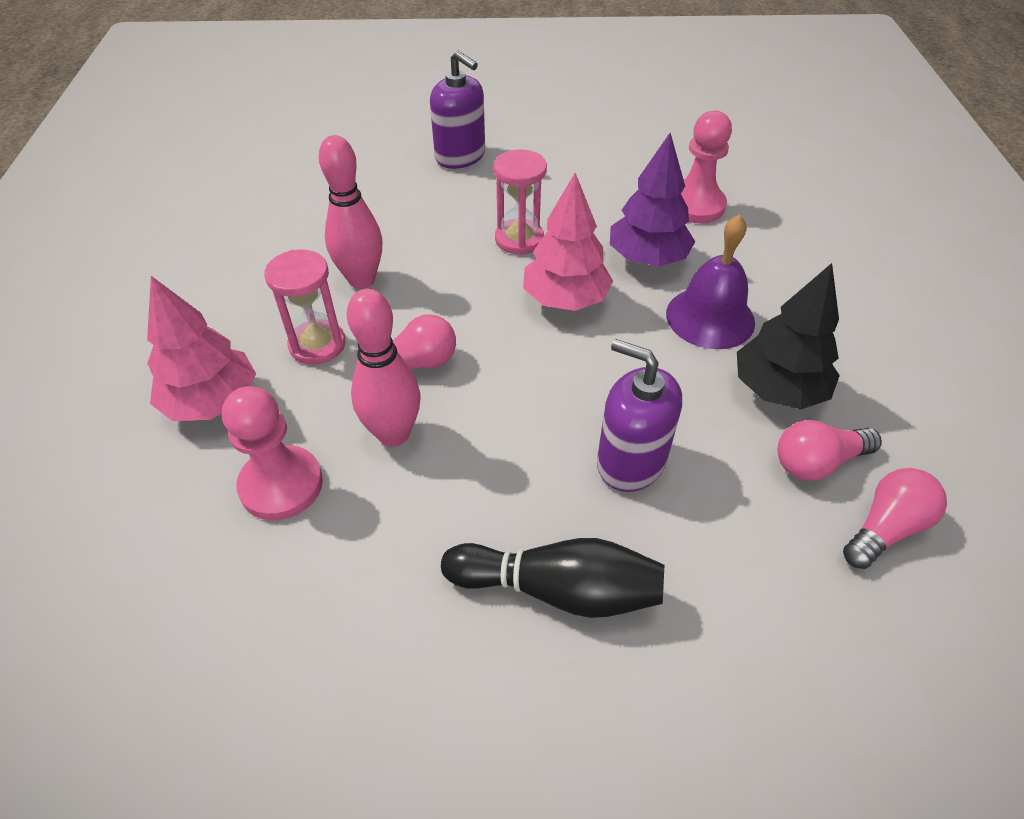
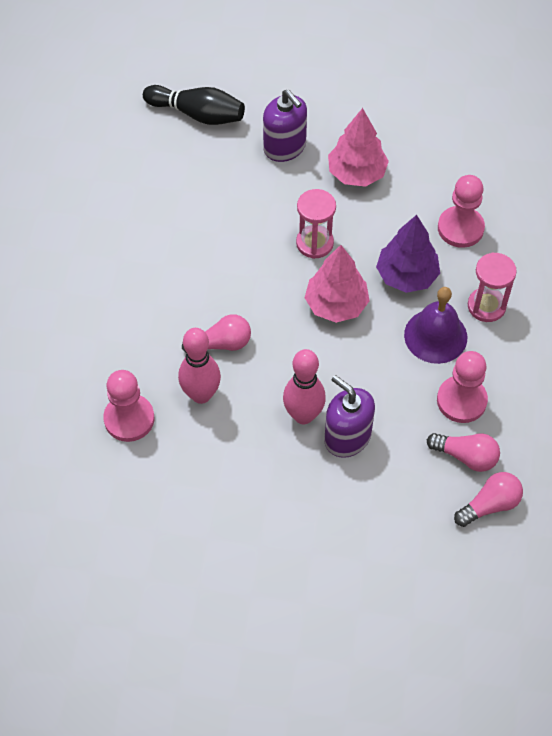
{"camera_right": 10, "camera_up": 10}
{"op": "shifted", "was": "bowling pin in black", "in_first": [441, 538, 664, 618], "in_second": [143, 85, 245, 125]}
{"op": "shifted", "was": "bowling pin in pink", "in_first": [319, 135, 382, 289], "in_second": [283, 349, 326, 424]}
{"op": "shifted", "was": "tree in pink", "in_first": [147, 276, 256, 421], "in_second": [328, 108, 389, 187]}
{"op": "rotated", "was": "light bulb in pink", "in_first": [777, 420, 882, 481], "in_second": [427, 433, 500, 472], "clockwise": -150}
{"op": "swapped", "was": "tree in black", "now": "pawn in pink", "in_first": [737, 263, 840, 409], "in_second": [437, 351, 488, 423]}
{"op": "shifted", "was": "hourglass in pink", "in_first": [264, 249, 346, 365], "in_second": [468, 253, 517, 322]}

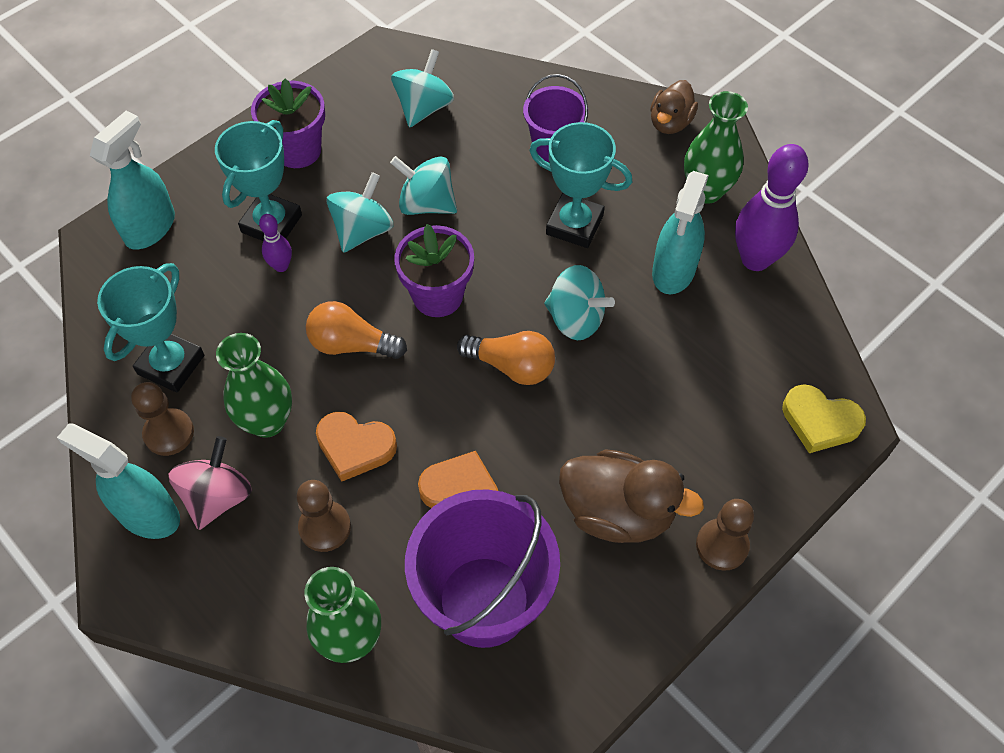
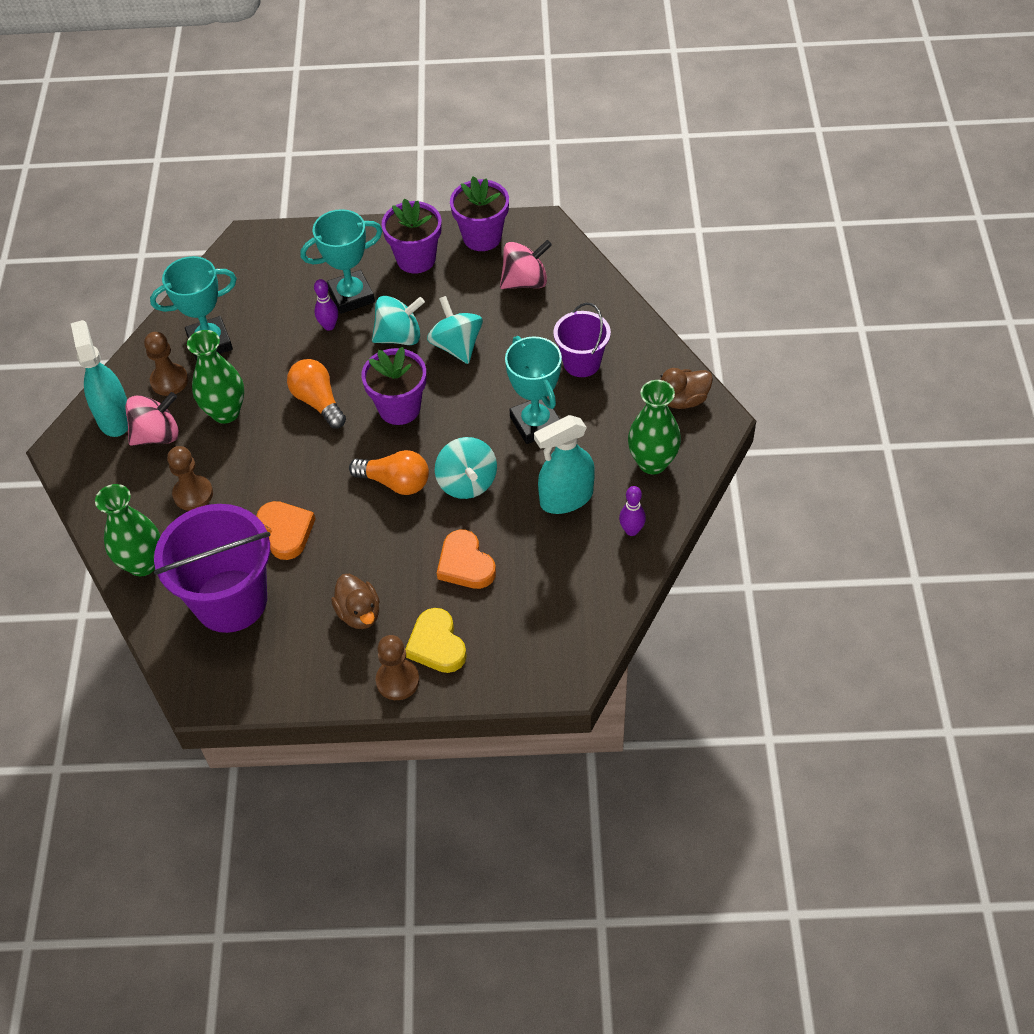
{"camera_right": 45, "camera_up": -5}
{"op": "scaled", "was": "duck in brown", "in_first": [559, 449, 704, 543], "in_second": [331, 574, 380, 629], "ratio": 0.62}
{"op": "rotated", "was": "light bulb in orange", "in_first": [457, 331, 555, 385], "in_second": [349, 450, 429, 495], "clockwise": -45}
{"op": "shifted", "was": "heart in yellow", "in_first": [782, 384, 866, 453], "in_second": [405, 608, 467, 673]}
{"op": "shifted", "was": "heart in orange", "in_first": [316, 412, 397, 482], "in_second": [437, 530, 496, 589]}
{"op": "new", "now": "flower pot in purple", "in_second": [450, 177, 509, 251]}
{"op": "repainted", "was": "spinning top in turquoise", "now": "spinning top in pink", "in_first": [391, 49, 454, 128], "in_second": [500, 240, 552, 289]}
{"op": "scaled", "was": "bowling pin in purple", "in_first": [735, 144, 809, 271], "in_second": [619, 486, 646, 536], "ratio": 0.49}
{"op": "gone", "was": "spray bottle in turquoise", "in_first": [90, 111, 175, 250]}

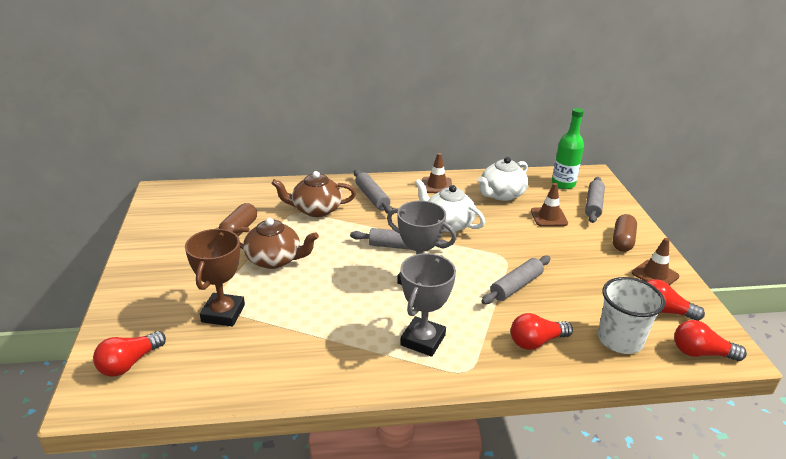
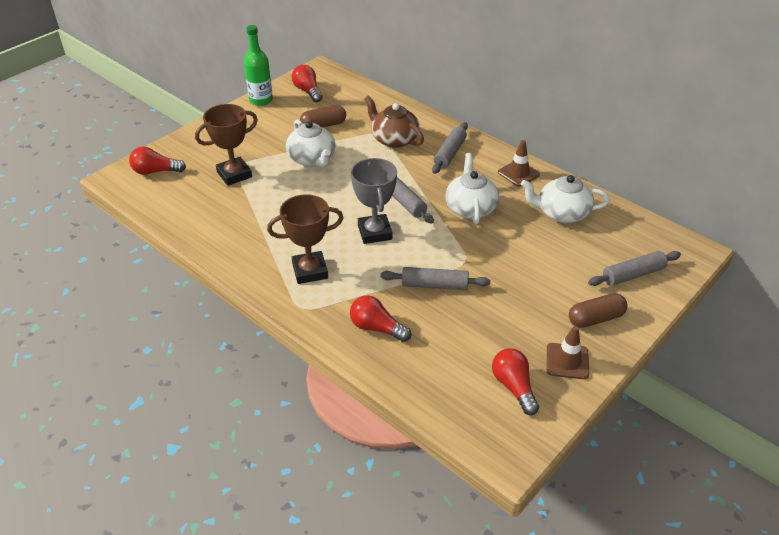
{"camera_right": 50, "camera_up": 10}
{"op": "shifted", "was": "bottle in green", "in_first": [552, 108, 584, 189], "in_second": [244, 25, 273, 106]}
{"op": "repainted", "was": "trophy in grey", "now": "trophy in brown", "in_first": [400, 253, 456, 357], "in_second": [267, 194, 343, 284]}
{"op": "repainted", "was": "teapot in brown", "now": "teapot in white", "in_first": [232, 218, 319, 269], "in_second": [286, 120, 336, 167]}
{"op": "shifted", "was": "light bulb in red", "in_first": [674, 320, 747, 361], "in_second": [292, 65, 322, 102]}
{"op": "gone", "was": "traffic cone in brown", "in_first": [531, 183, 568, 226]}
{"op": "gone", "was": "cup in white", "in_first": [598, 277, 665, 354]}

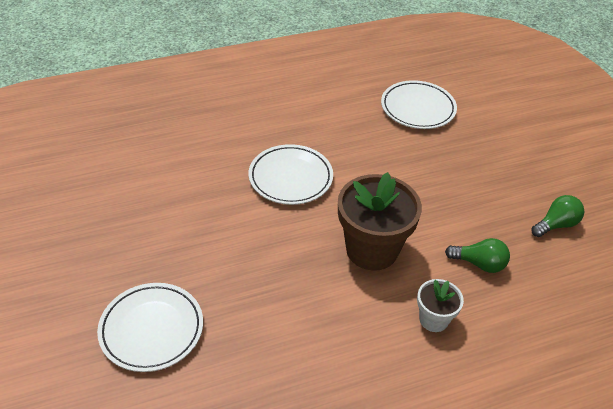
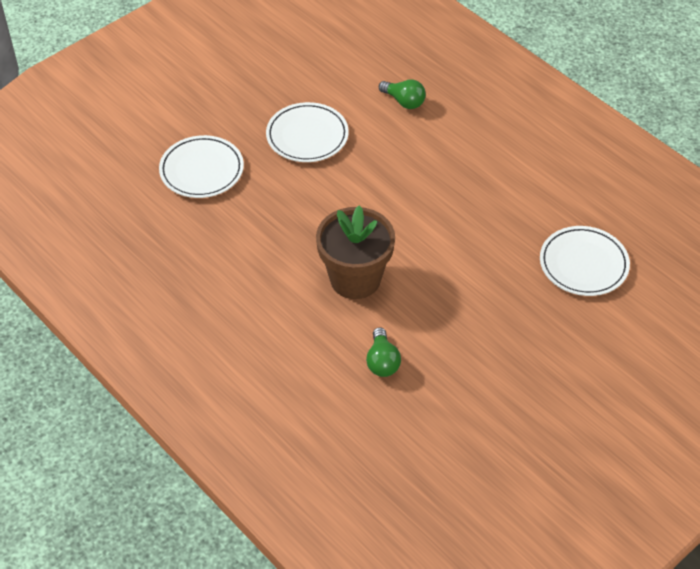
{"camera_right": 70, "camera_up": 5}
{"op": "shifted", "was": "plate in white", "in_first": [249, 144, 333, 205], "in_second": [266, 102, 349, 162]}
{"op": "shifted", "was": "light bulb in green", "in_first": [531, 195, 584, 237], "in_second": [379, 79, 426, 109]}
{"op": "gone", "was": "flower pot in white", "in_first": [417, 279, 464, 332]}

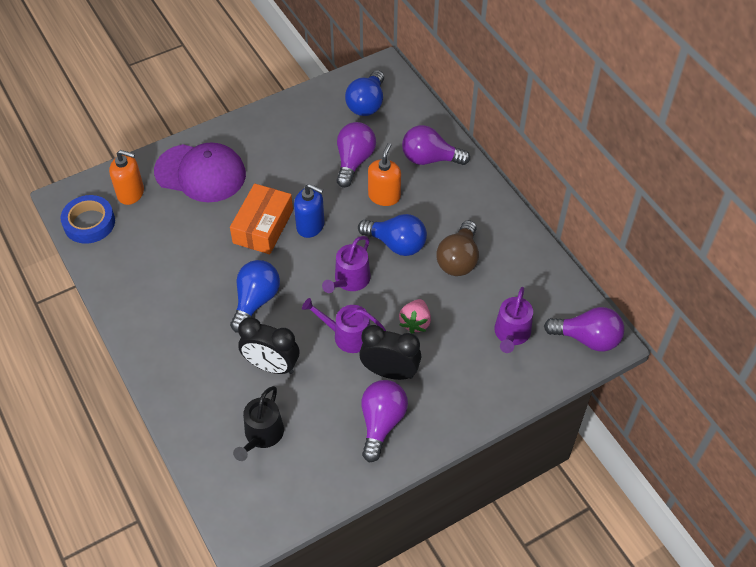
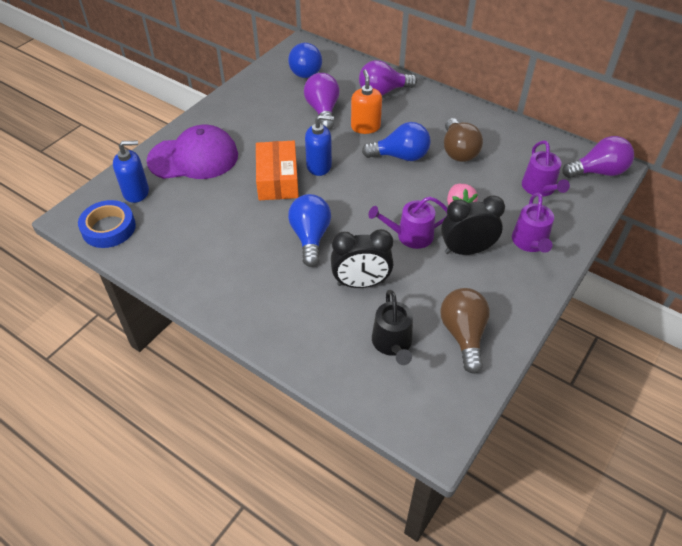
{"camera_right": -25, "camera_up": -5}
{"op": "repainted", "was": "soap dispenser in orange", "now": "soap dispenser in blue", "in_first": [109, 150, 144, 205], "in_second": [113, 141, 149, 203]}
{"op": "new", "now": "light bulb in brown", "in_second": [440, 288, 490, 374]}
{"op": "shifted", "was": "watering can in purple", "in_first": [322, 236, 371, 293], "in_second": [512, 193, 554, 253]}
{"op": "gone", "was": "light bulb in purple", "in_first": [361, 380, 408, 462]}

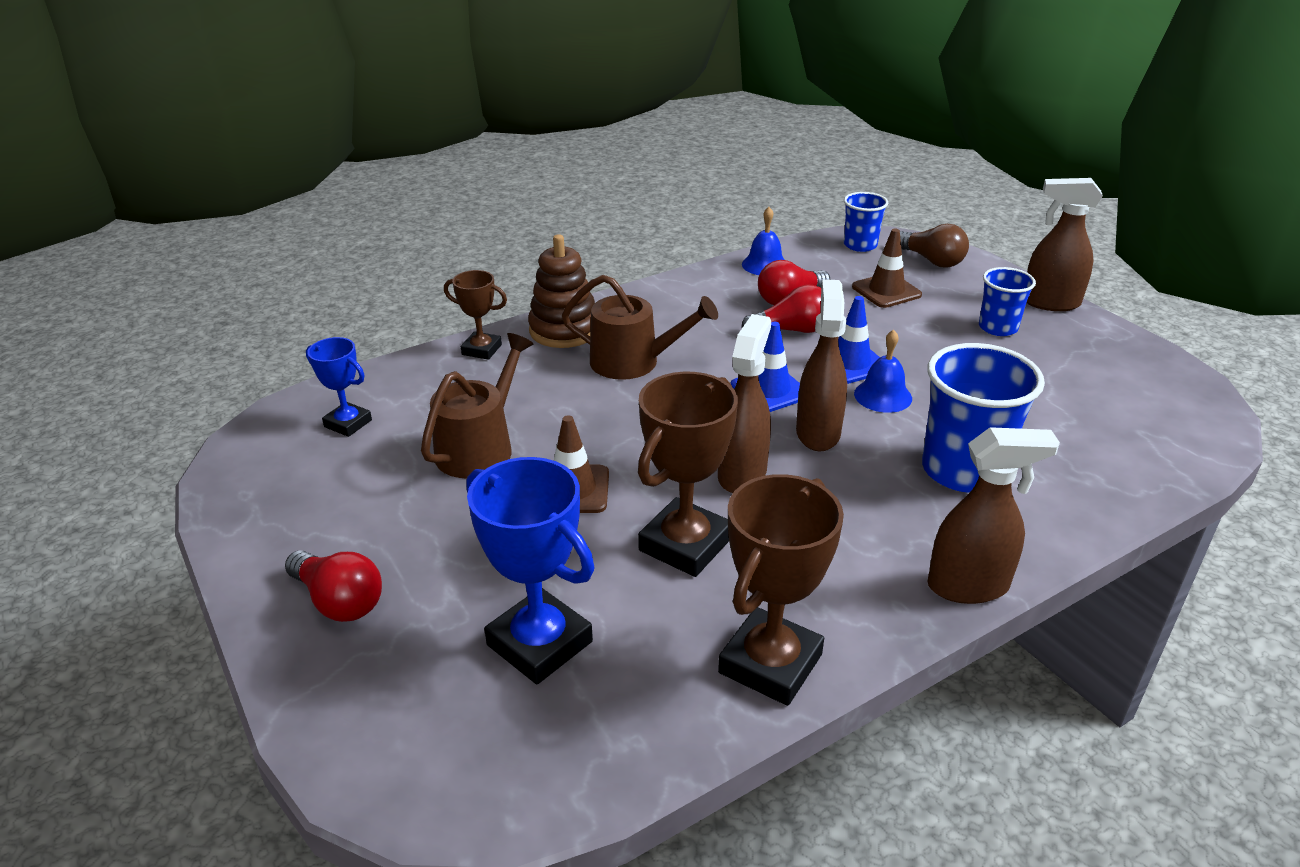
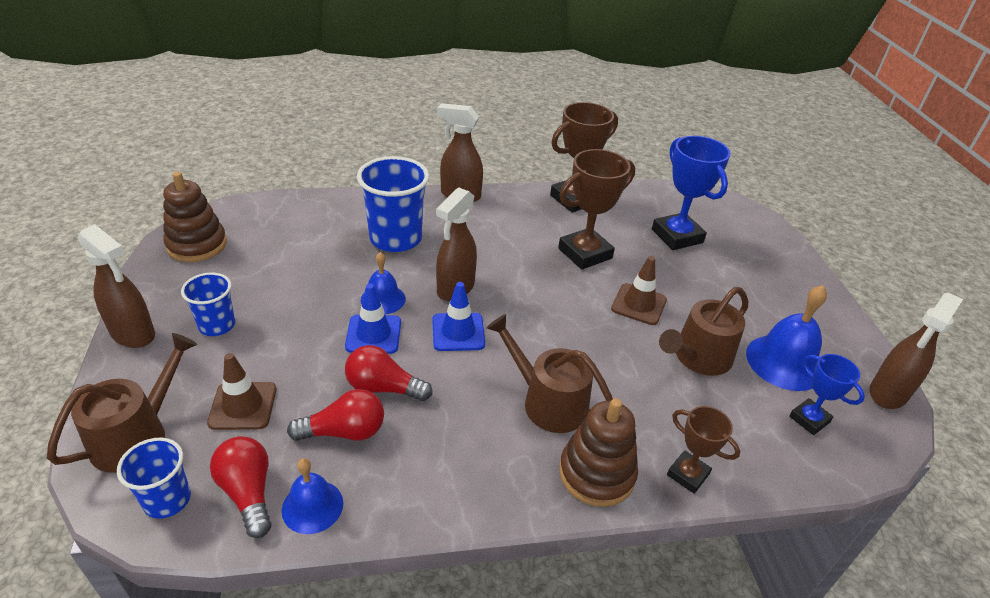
{"camera_right": -160, "camera_up": 5}
{"op": "swapped", "was": "light bulb in brown", "now": "watering can in brown", "in_first": [900, 224, 969, 268], "in_second": [47, 333, 197, 473]}
{"op": "new", "now": "stacking toy in brown", "in_second": [163, 172, 227, 262]}
{"op": "shifted", "was": "light bulb in red", "in_first": [285, 551, 382, 622], "in_second": [210, 436, 272, 538]}
{"op": "new", "now": "bell in blue", "in_second": [746, 285, 827, 391]}
{"op": "shifted", "was": "spray bottle in brown", "in_first": [718, 314, 771, 493], "in_second": [870, 292, 963, 409]}

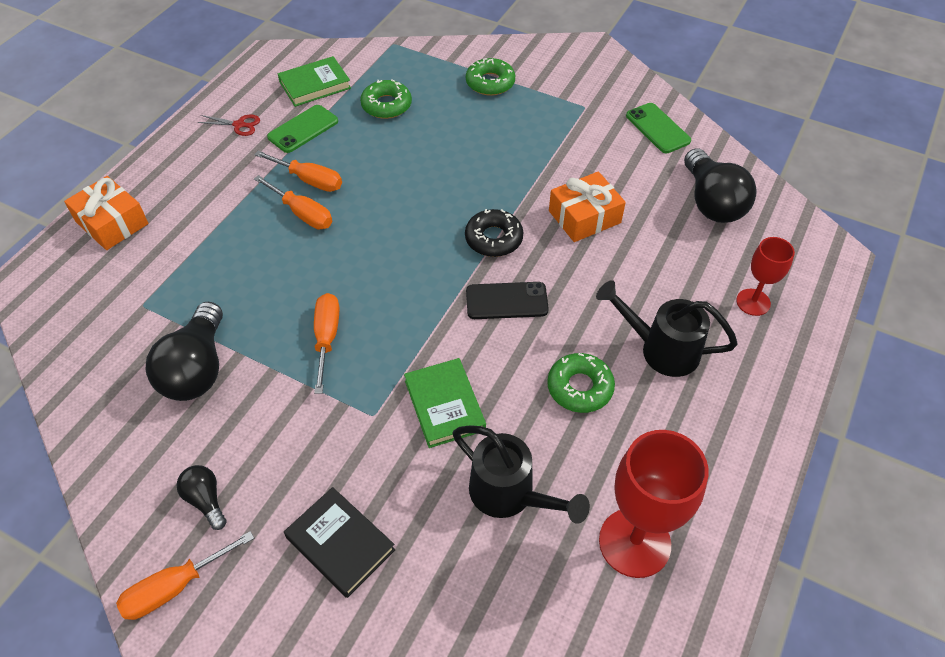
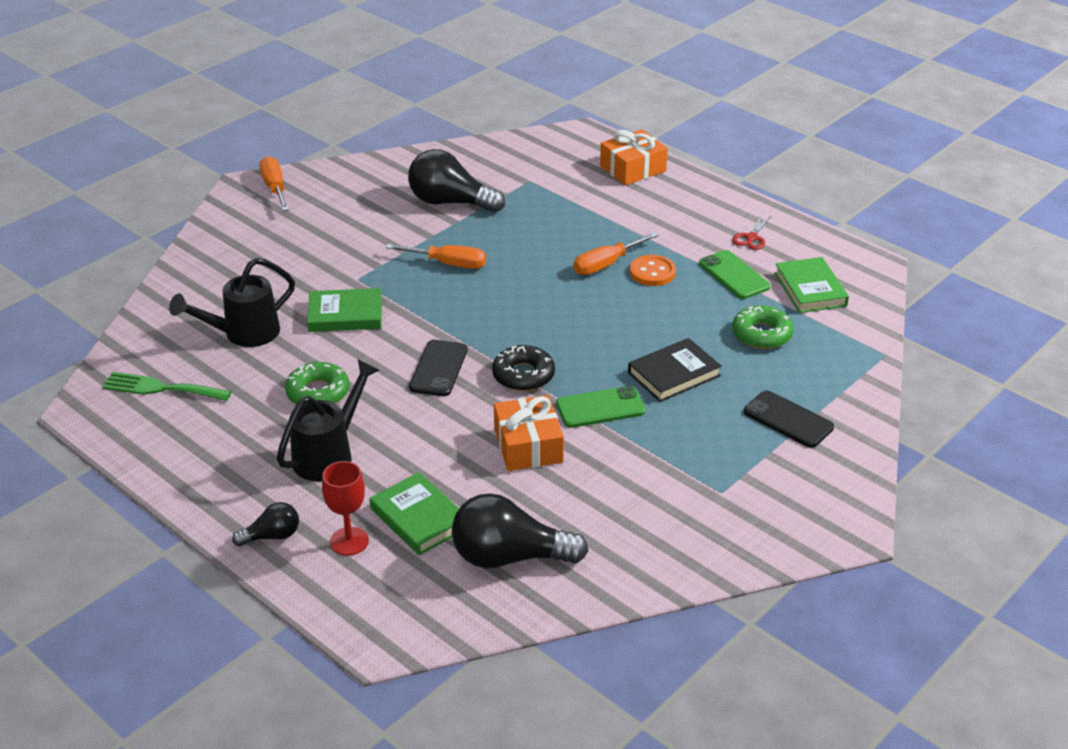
{"camera_right": 105, "camera_up": -15}
{"op": "swapped", "was": "goblet in red", "now": "fork in green", "in_first": [599, 430, 709, 578], "in_second": [102, 372, 232, 401]}
{"op": "shifted", "was": "light bulb in black", "in_first": [176, 465, 227, 530], "in_second": [232, 502, 299, 547]}
{"op": "new", "now": "book in green", "in_second": [369, 472, 459, 555]}
{"op": "shifted", "was": "phone in green", "in_first": [626, 103, 691, 153], "in_second": [556, 386, 646, 428]}
{"op": "shifted", "was": "book in black", "in_first": [284, 487, 395, 598], "in_second": [628, 338, 722, 402]}
{"op": "swapped", "was": "screwdriver in orange", "now": "button in orange", "in_first": [254, 151, 342, 192], "in_second": [630, 255, 676, 286]}
{"op": "swapped", "was": "donut in green", "now": "phone in black", "in_first": [466, 58, 515, 96], "in_second": [744, 390, 834, 448]}

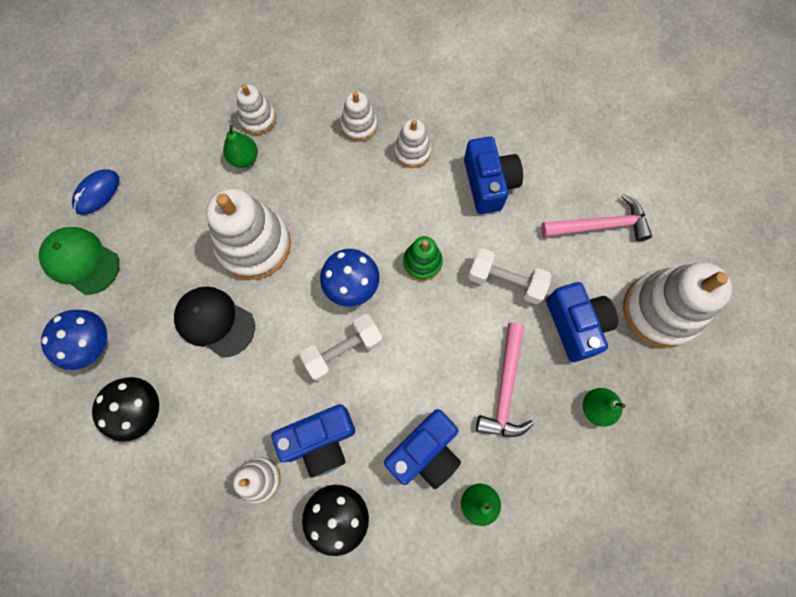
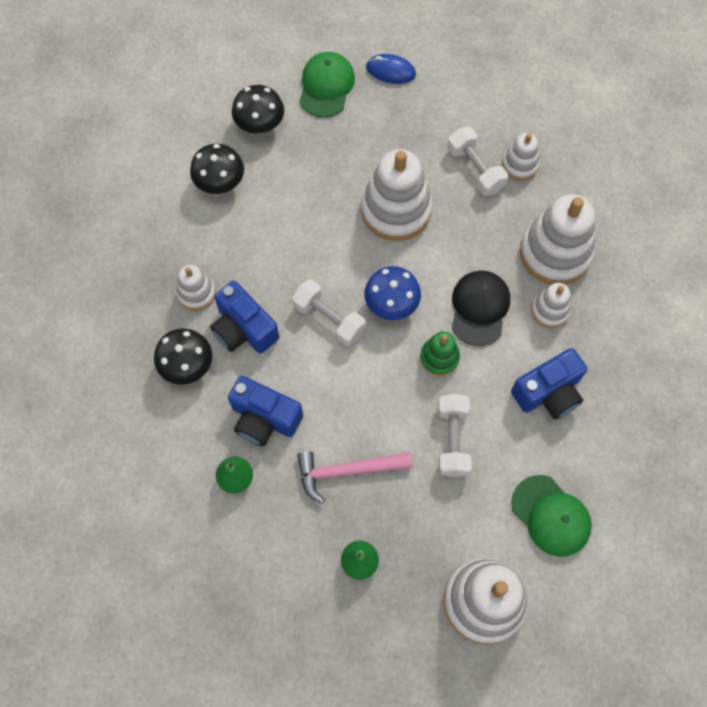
{"camera_right": 70, "camera_up": -5}
{"op": "repainted", "was": "mushroom in blue", "now": "mushroom in black", "in_first": [41, 310, 107, 370], "in_second": [232, 85, 284, 134]}
{"op": "swapped", "was": "pear in green", "now": "dumbbell in white", "in_first": [223, 125, 258, 168], "in_second": [447, 127, 508, 196]}
{"op": "shifted", "was": "cap in black", "in_first": [174, 286, 255, 357], "in_second": [452, 271, 510, 346]}
{"op": "swapped", "was": "hammer in pink", "now": "cap in green", "in_first": [541, 194, 652, 241], "in_second": [511, 475, 592, 557]}
{"op": "scaled", "was": "stacking toy in white", "in_first": [340, 91, 377, 142], "in_second": [520, 194, 595, 285], "ratio": 1.91}
{"op": "gone", "was": "camera in blue", "in_first": [546, 282, 618, 362]}

